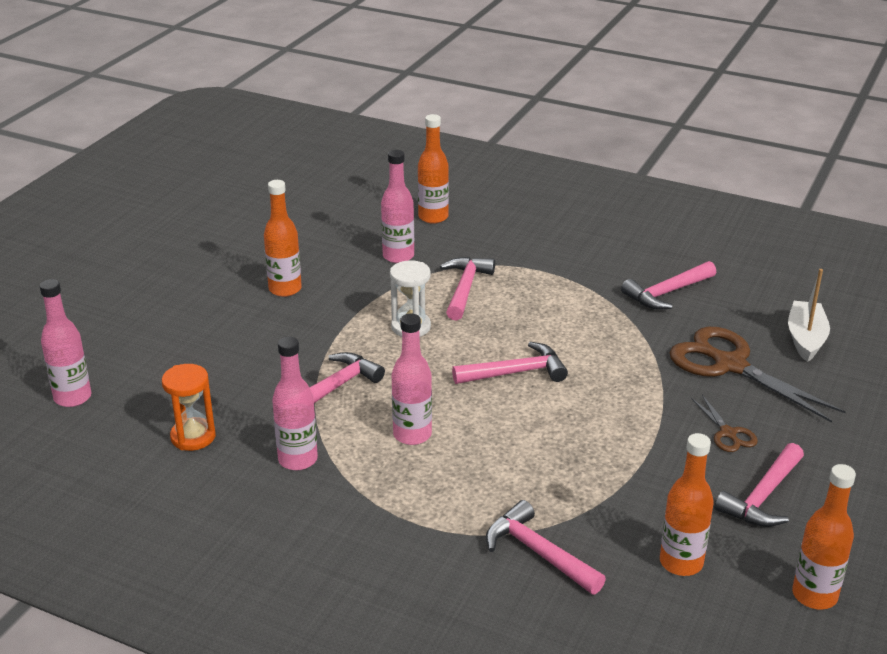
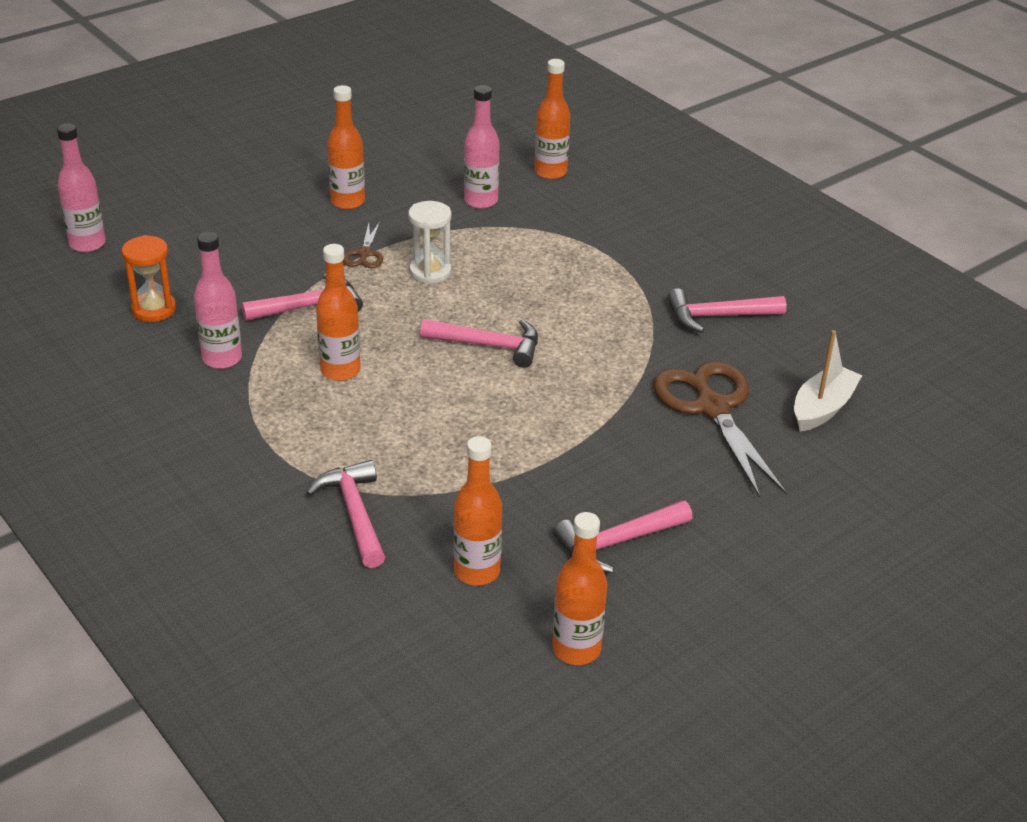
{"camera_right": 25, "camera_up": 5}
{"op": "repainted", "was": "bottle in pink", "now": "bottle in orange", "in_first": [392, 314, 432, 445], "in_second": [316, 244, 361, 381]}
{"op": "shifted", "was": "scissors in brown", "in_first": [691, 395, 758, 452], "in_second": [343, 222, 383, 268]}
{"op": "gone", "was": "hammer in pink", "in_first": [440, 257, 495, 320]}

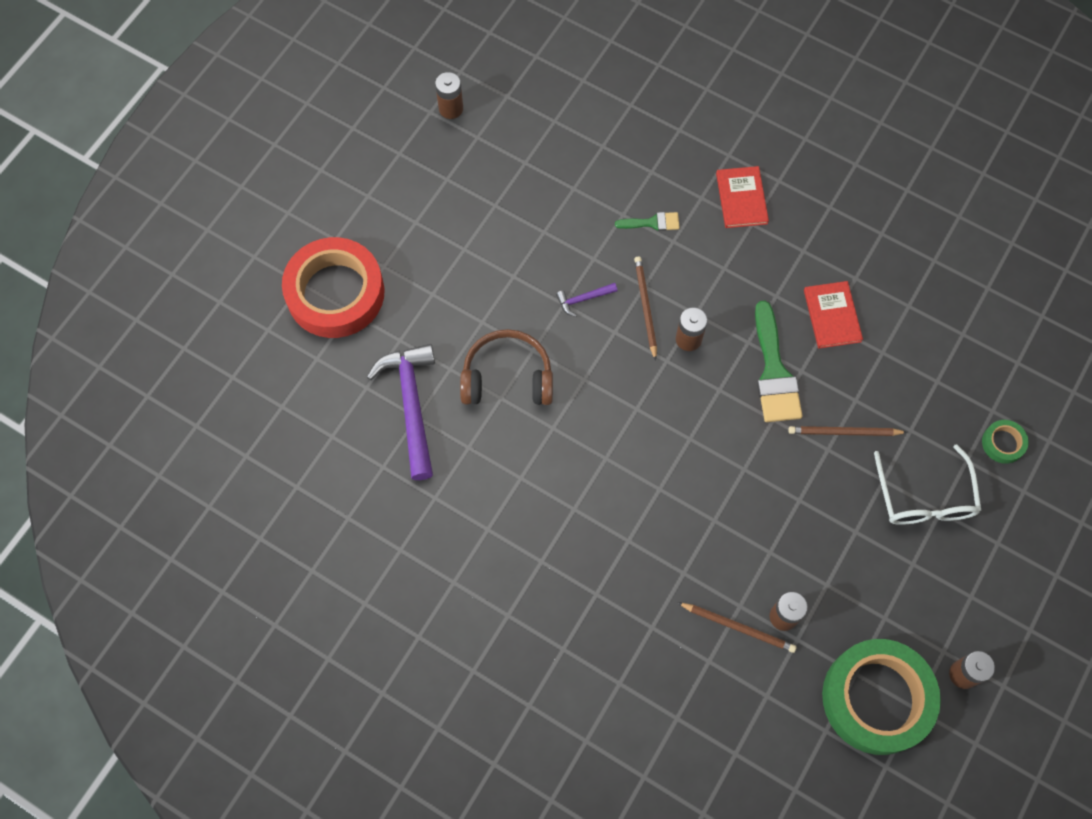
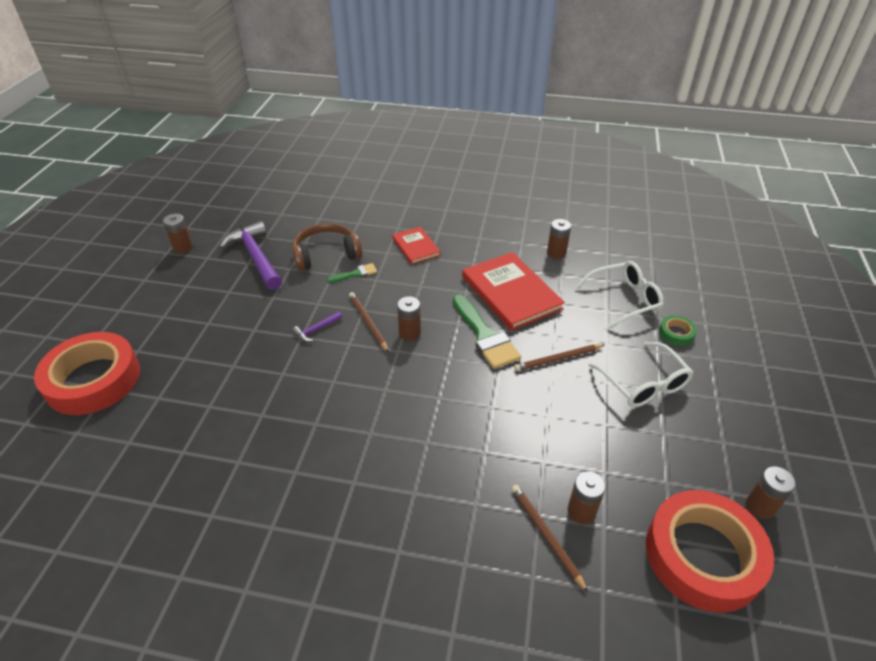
{"camera_right": -20, "camera_up": -25}
{"op": "shifted", "was": "hammer in purple", "in_first": [367, 344, 435, 480], "in_second": [219, 221, 282, 290]}
{"op": "shifted", "was": "headphones in brown", "in_first": [460, 329, 553, 405], "in_second": [292, 223, 362, 271]}
{"op": "scaled", "was": "book in red", "in_first": [804, 281, 863, 349], "in_second": [462, 252, 565, 331], "ratio": 1.78}
{"op": "rotated", "was": "pencil in brown", "in_first": [677, 602, 797, 653], "in_second": [512, 485, 588, 592], "clockwise": -120}
{"op": "new", "now": "battery in brown", "in_second": [547, 219, 571, 259]}
{"op": "new", "now": "glasses in white", "in_second": [575, 261, 664, 329]}
{"op": "repainted", "was": "tape in green", "now": "tape in red", "in_first": [822, 639, 941, 755], "in_second": [646, 490, 774, 613]}

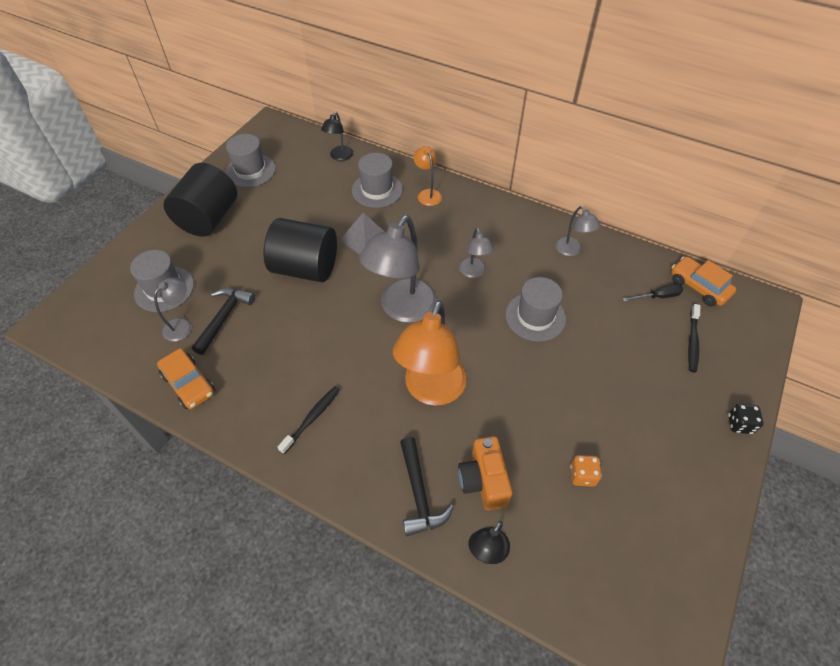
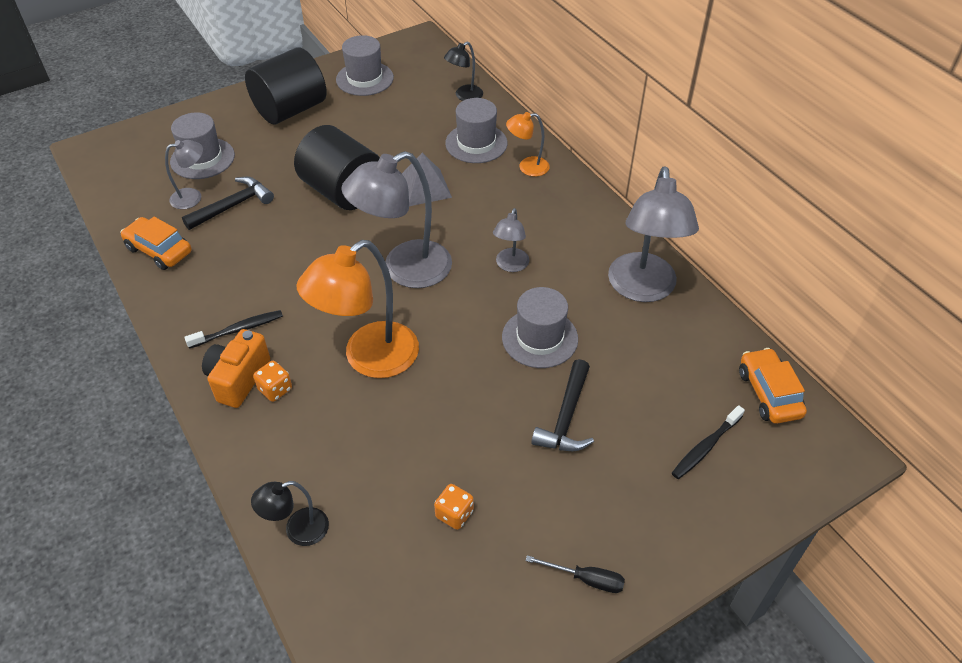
{"camera_right": 30, "camera_up": -5}
{"op": "rotated", "was": "car in orange", "in_first": [157, 348, 215, 409], "in_second": [120, 217, 191, 270], "clockwise": 135}
{"op": "shifted", "was": "camera in orange", "in_first": [458, 436, 512, 510], "in_second": [202, 329, 270, 408]}
{"op": "new", "now": "dice in orange", "in_second": [253, 361, 292, 402]}
{"op": "rotated", "was": "lamp in orange", "in_first": [413, 146, 442, 206], "in_second": [506, 112, 550, 177], "clockwise": -105}
{"op": "shifted", "was": "screwdriver in black", "in_first": [623, 284, 683, 302], "in_second": [526, 555, 625, 593]}
{"op": "shifted", "was": "hammer in black", "in_first": [400, 437, 454, 536], "in_second": [531, 359, 594, 451]}
{"op": "scaled", "was": "lamp in grey", "in_first": [556, 206, 600, 256], "in_second": [608, 166, 699, 302], "ratio": 1.99}
{"op": "gone", "was": "dice in black", "in_first": [728, 404, 763, 434]}

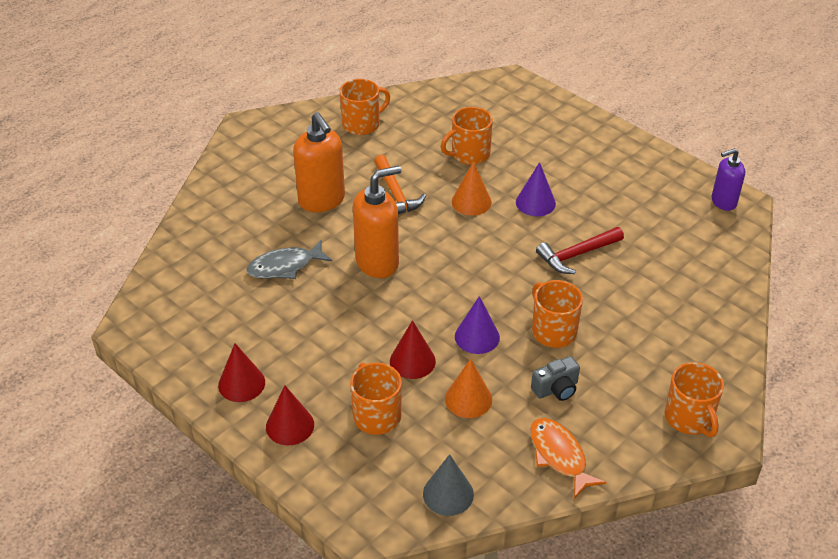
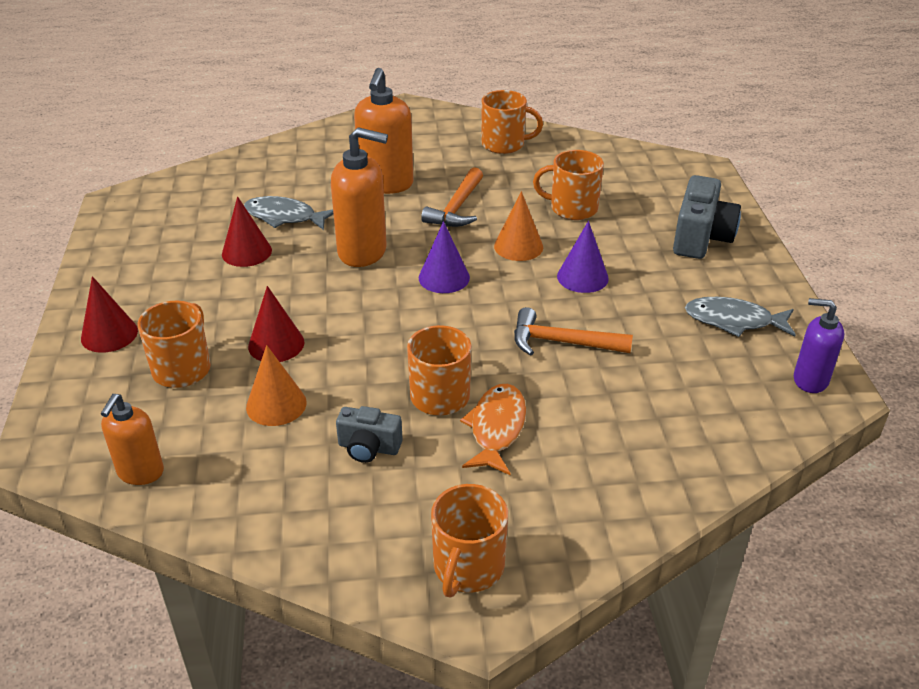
{"camera_right": 40, "camera_up": -5}
{"op": "swapped", "was": "cone in grey", "now": "soap dispenser in orange", "in_first": [423, 454, 474, 516], "in_second": [101, 394, 164, 485]}
{"op": "shifted", "was": "cone in red", "in_first": [218, 343, 265, 402], "in_second": [222, 196, 272, 267]}
{"op": "shifted", "was": "cone in purple", "in_first": [455, 296, 500, 354], "in_second": [419, 221, 470, 293]}
{"op": "shifted", "was": "fish in orange", "in_first": [530, 418, 607, 499], "in_second": [460, 384, 527, 475]}
{"op": "repainted", "was": "hammer in red", "now": "hammer in orange", "in_first": [536, 227, 624, 274], "in_second": [514, 307, 633, 355]}
{"op": "new", "now": "camera in grey", "in_second": [673, 175, 741, 259]}
{"op": "new", "now": "fish in grey", "in_second": [685, 297, 796, 337]}

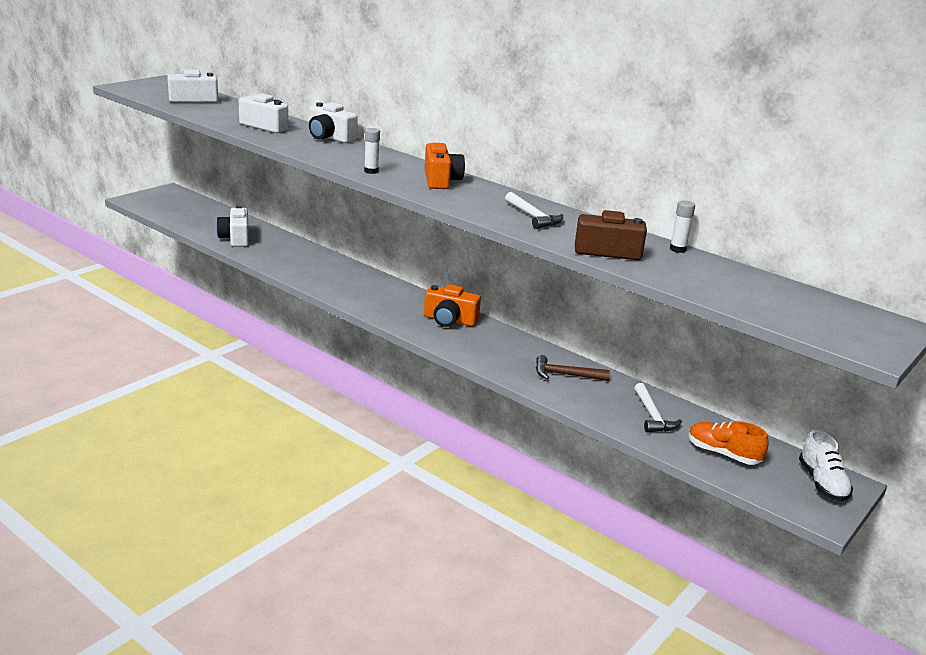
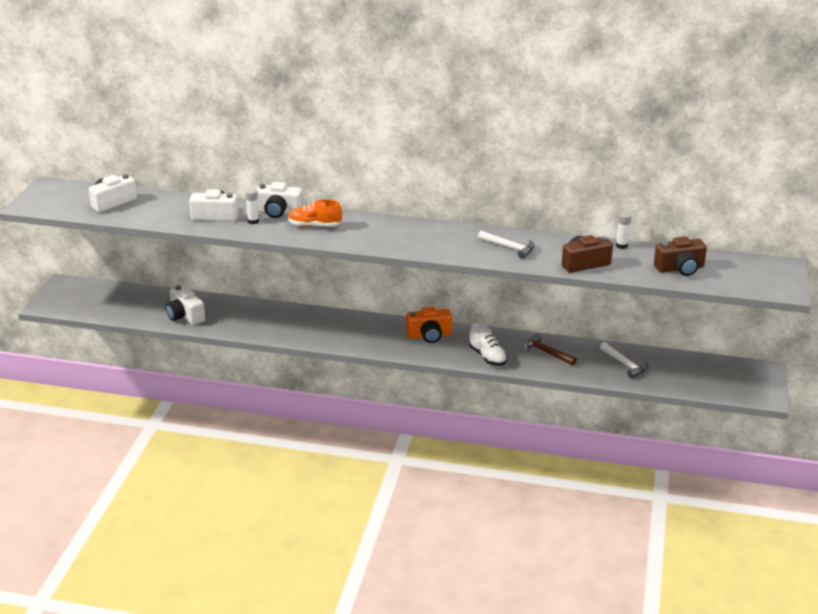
{"camera_right": -25, "camera_up": 5}
{"op": "shifted", "was": "glue stick in white", "in_first": [364, 128, 380, 174], "in_second": [245, 188, 259, 224]}
{"op": "shifted", "was": "shoe in orange", "in_first": [688, 421, 769, 465], "in_second": [288, 199, 342, 227]}
{"op": "shifted", "was": "shoe in white", "in_first": [799, 430, 853, 501], "in_second": [469, 323, 507, 366]}
{"op": "rotated", "was": "hammer in brown", "in_first": [536, 355, 610, 381], "in_second": [524, 334, 577, 365], "clockwise": 60}
{"op": "new", "now": "camera in brown", "in_second": [654, 236, 707, 276]}
{"op": "gone", "was": "camera in orange", "in_first": [425, 143, 465, 189]}

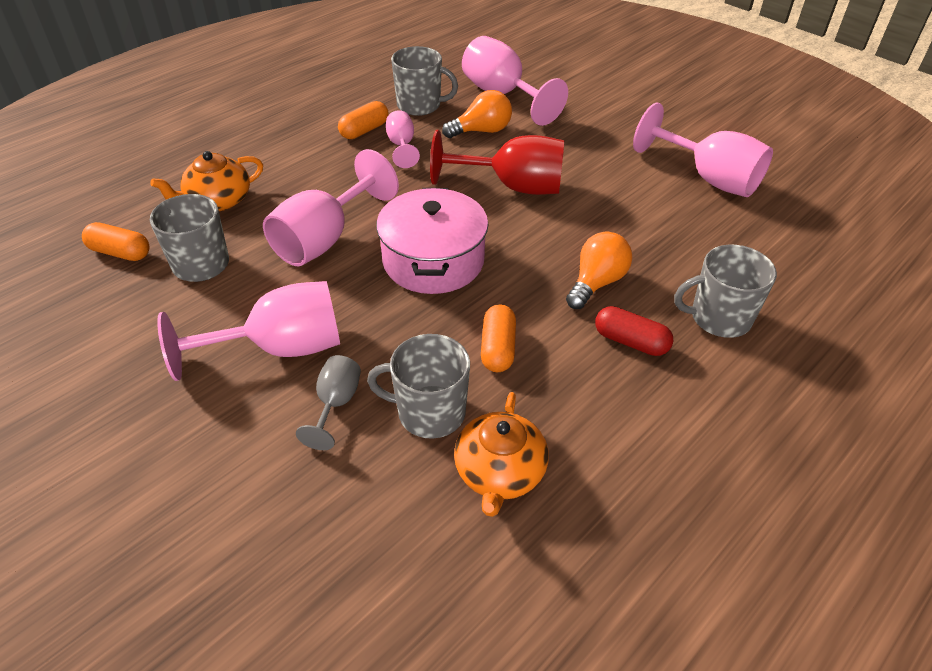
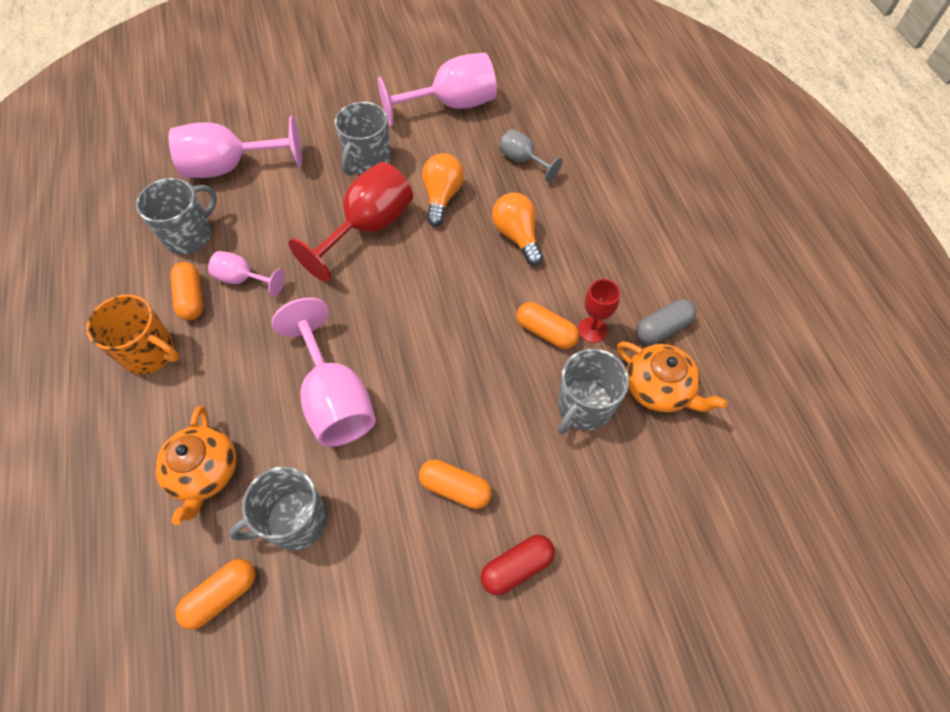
{"camera_right": -60, "camera_up": 15}
{"op": "new", "now": "mug in orange", "in_second": [86, 294, 180, 375]}
{"op": "shifted", "was": "mug in grey", "in_first": [674, 245, 777, 338], "in_second": [335, 102, 391, 176]}
{"op": "swapped", "was": "goblet in pink", "now": "capsule in orange", "in_first": [157, 281, 340, 381], "in_second": [419, 459, 492, 509]}
{"op": "shifted", "was": "light bulb in orange", "in_first": [442, 90, 512, 138], "in_second": [422, 153, 464, 226]}
{"op": "shifted", "was": "capsule in red", "in_first": [595, 306, 674, 356], "in_second": [481, 535, 555, 595]}
{"op": "shifted", "was": "goblet in grey", "in_first": [296, 355, 361, 450], "in_second": [499, 129, 562, 182]}
{"op": "new", "now": "goblet in red", "in_second": [578, 279, 620, 343]}
{"op": "new", "now": "capsule in grey", "in_second": [636, 299, 696, 345]}
{"op": "gone", "was": "pot in pink", "in_first": [376, 188, 488, 294]}

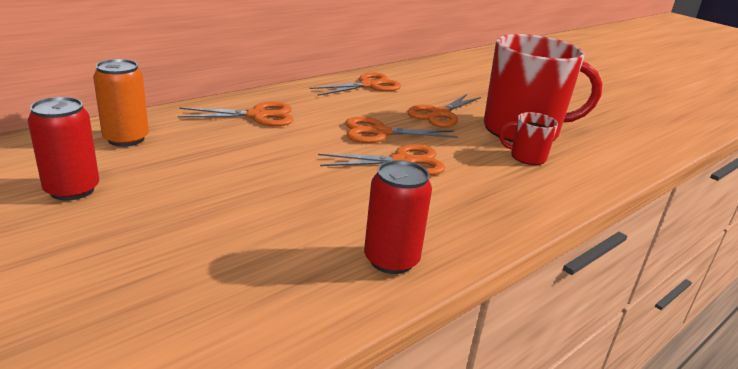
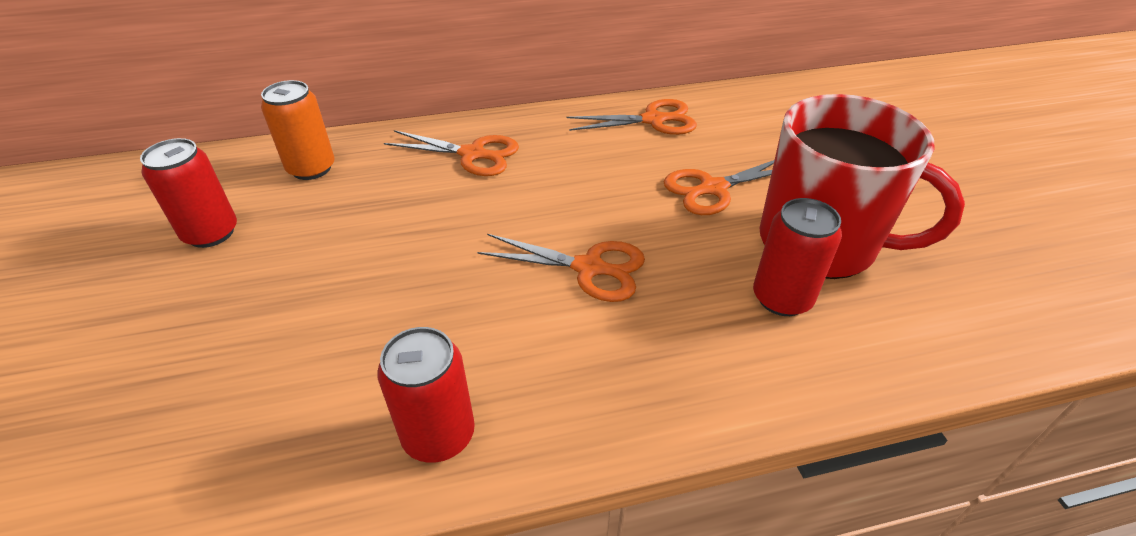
{"camera_right": 30, "camera_up": 15}
{"op": "swapped", "was": "mug in red", "now": "can in red", "in_first": [499, 112, 558, 165], "in_second": [753, 198, 842, 316]}
{"op": "gone", "was": "scissors in orange", "in_first": [345, 117, 458, 143]}

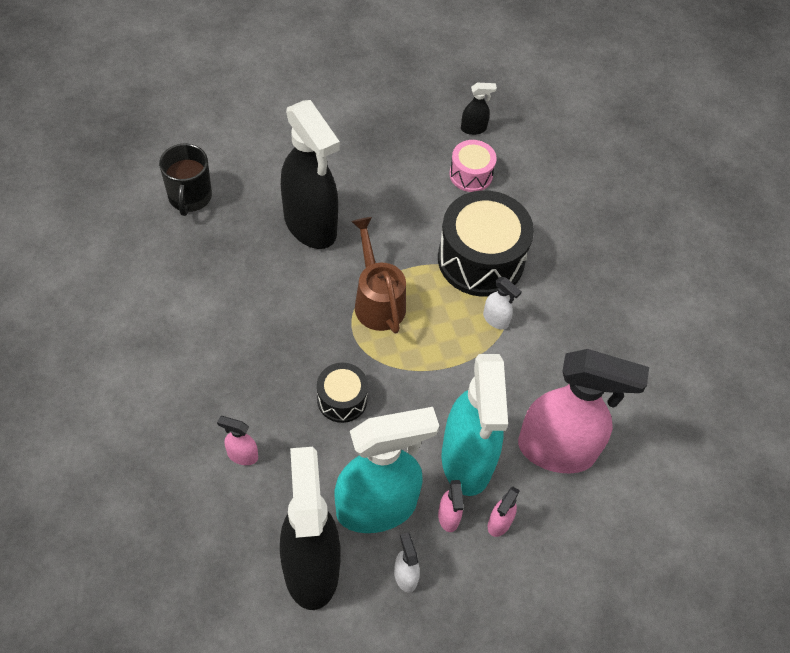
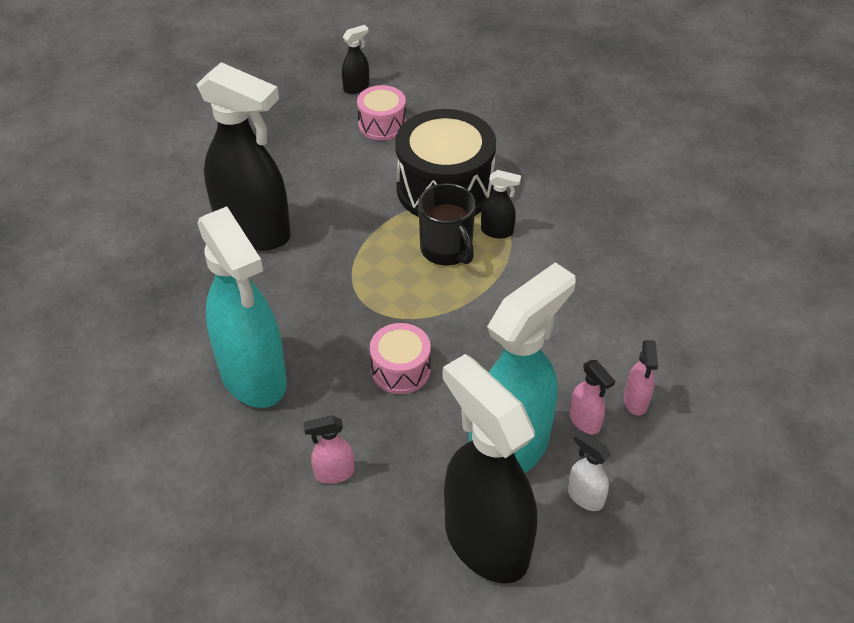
{"camera_right": -25, "camera_up": -10}
{"op": "shifted", "was": "spray bottle in turquoise", "in_first": [442, 354, 508, 496], "in_second": [197, 207, 287, 408]}
{"op": "repainted", "was": "drum in black", "now": "drum in pink", "in_first": [317, 363, 368, 423], "in_second": [370, 323, 431, 394]}
{"op": "shifted", "was": "mug in black", "in_first": [159, 143, 212, 216], "in_second": [418, 183, 476, 266]}
{"op": "repainted", "was": "spray bottle in white", "now": "spray bottle in black", "in_first": [483, 277, 522, 330], "in_second": [481, 170, 521, 239]}
{"op": "gone", "was": "watering can in brown", "in_first": [351, 217, 406, 334]}
{"op": "gone", "was": "spray bottle in pink", "in_first": [518, 349, 649, 473]}

